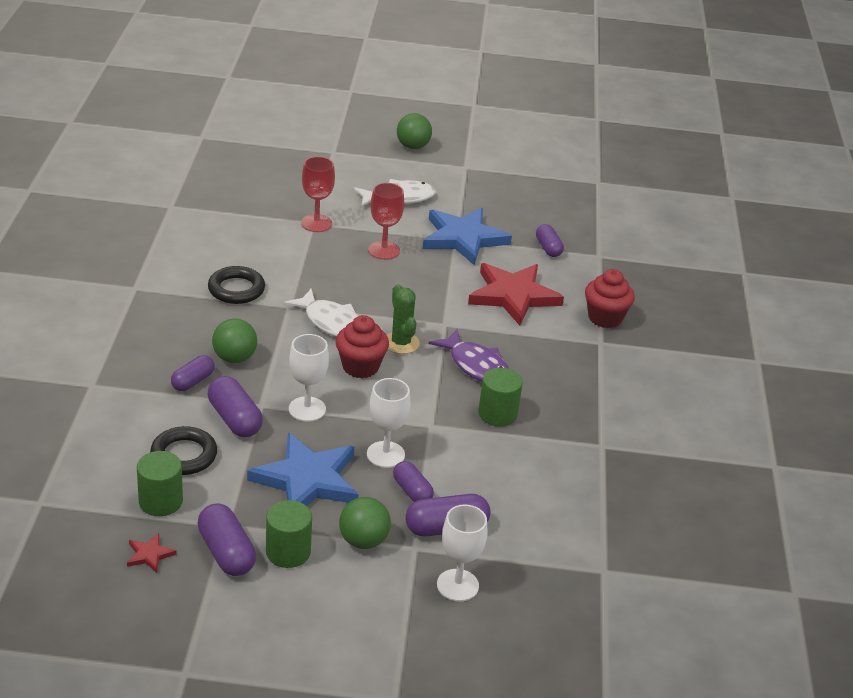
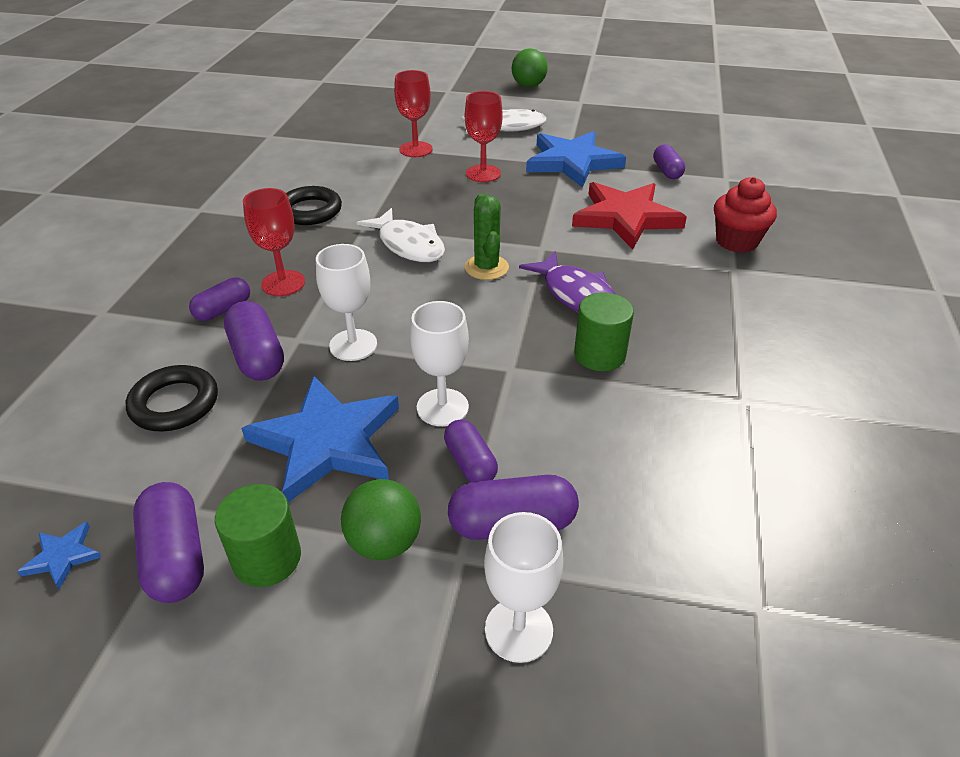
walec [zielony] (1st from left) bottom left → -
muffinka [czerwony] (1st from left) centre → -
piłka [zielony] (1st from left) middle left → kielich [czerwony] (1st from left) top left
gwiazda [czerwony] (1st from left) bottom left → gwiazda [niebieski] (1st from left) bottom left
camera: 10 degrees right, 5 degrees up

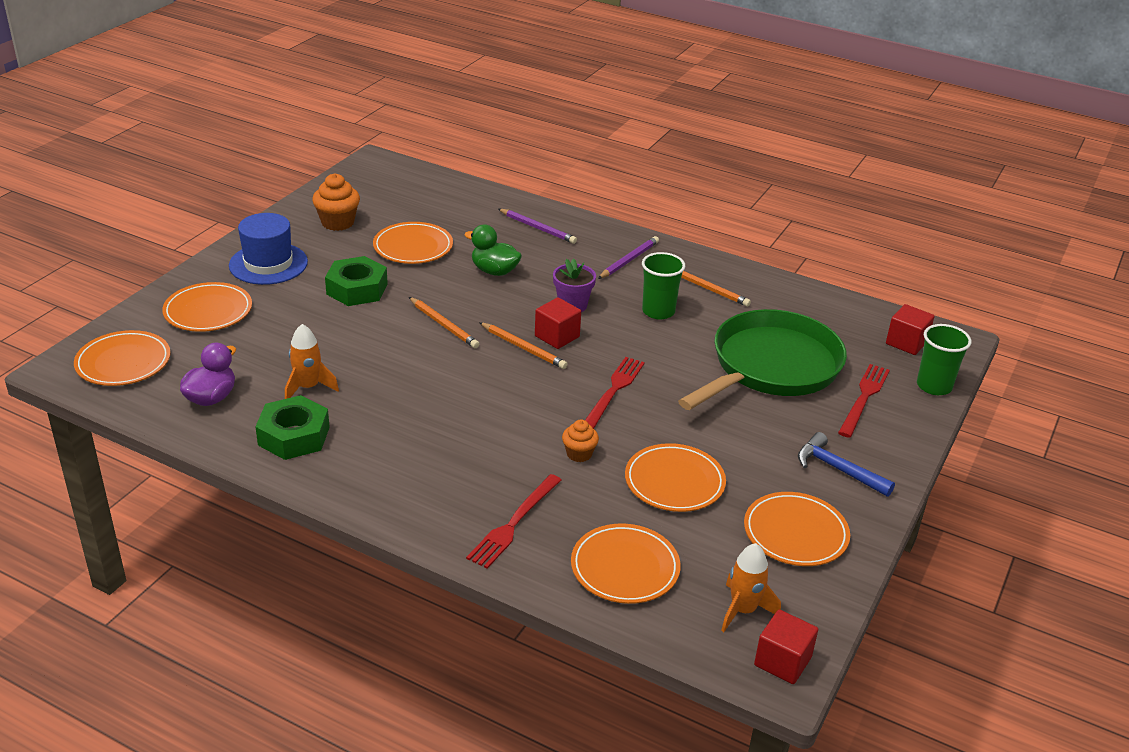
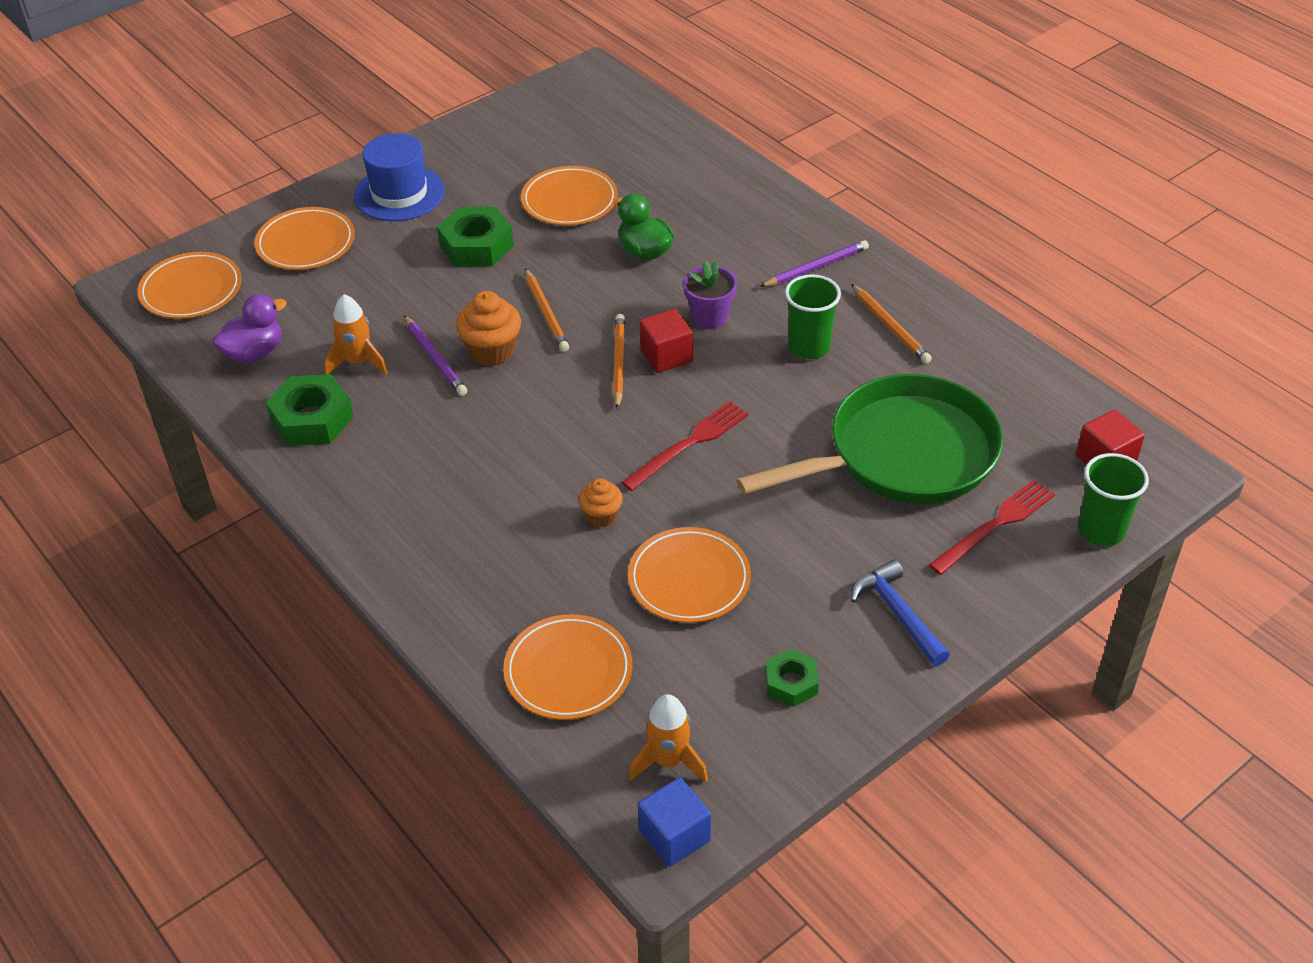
widelec [czerwony] (1st from left) bottom centre → -
muffinka [pomarańczowy] (1st from left) top left → muffinka [pomarańczowy] (1st from left) centre, moved
ołówek [fioletowy] (1st from left) top centre → ołówek [fioletowy] (1st from left) middle left, moved
talerz [pomarańczowy] (6th from left) bottom right → nakrętka [zielony] (3rd from left) bottom centre
sześcian [czerwony] (2nd from left) bottom right → sześcian [niebieski] bottom centre
ołówek [pomarańczowy] (2nd from left) centre, 150 degrees counterclockwise
camera: 25 degrees right, 10 degrees up

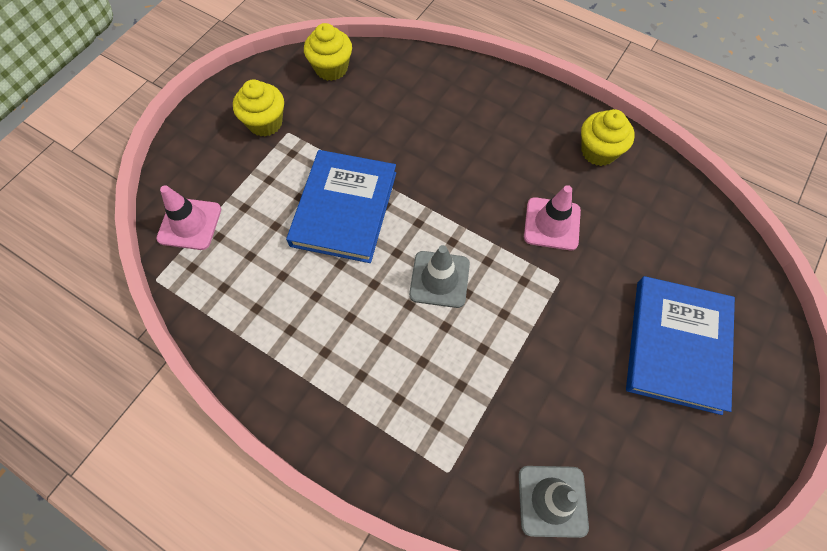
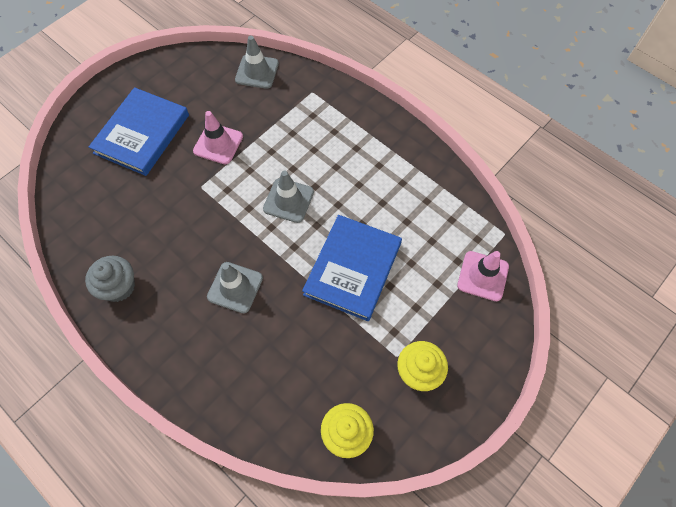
- → pachołek [szary] (1st from left) centre
pachołek [różowy] (2nd from left in the first image) middle right → pachołek [różowy] (1st from left) top left, moved
muffinka [żółty] (3rd from left) top right → muffinka [szary] middle left
camera: 170 degrees left, 0 degrees up

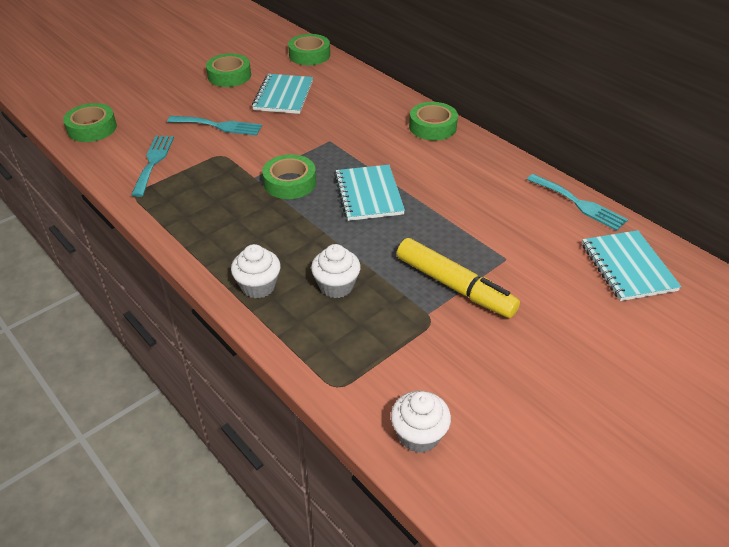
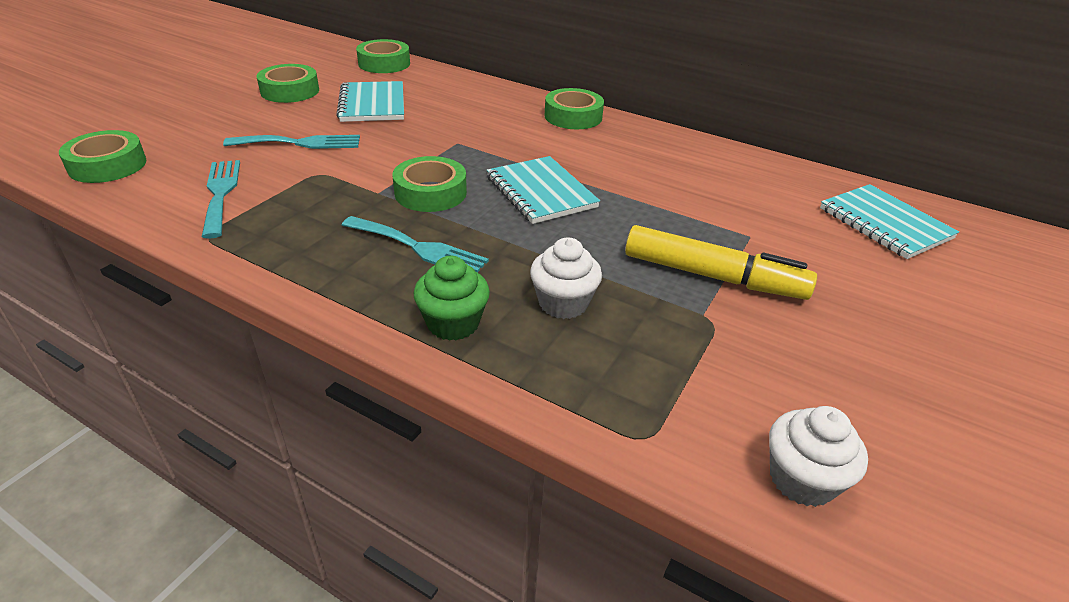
widelec [turkusowy] (3rd from left) middle right → widelec [turkusowy] (3rd from left) centre, moved
muffinka [biały] (1st from left) centre → muffinka [zielony] centre
camera: 20 degrees left, 5 degrees down

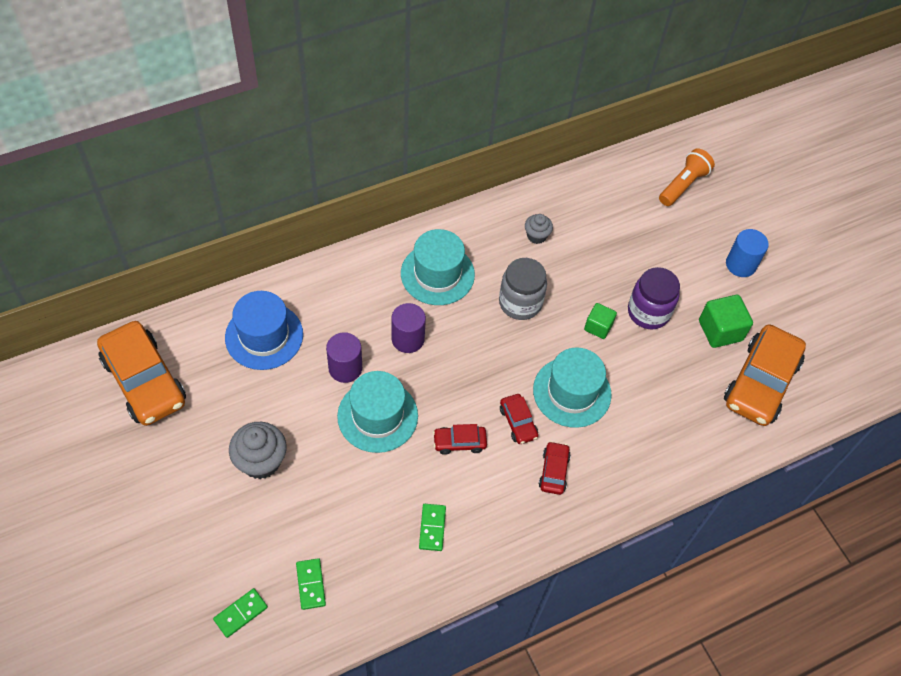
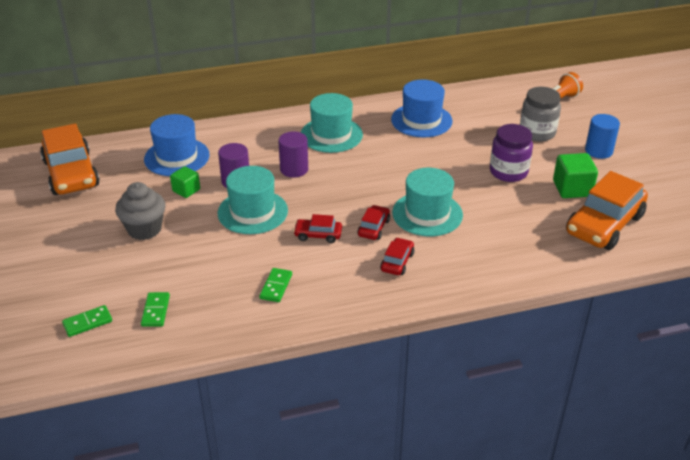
słoik [szary] centre → słoik [szary] top right, moved
sześcian [zielony] (1st from left) centre → sześcian [zielony] (1st from left) middle left, moved
muffinka [szary] (2nd from left) centre → kapelusz [niebieski] (2nd from left) top centre
samochód [czerwony] (2nd from left) centre, 150 degrees counterclockwise
camera: 15 degrees right, 20 degrees down

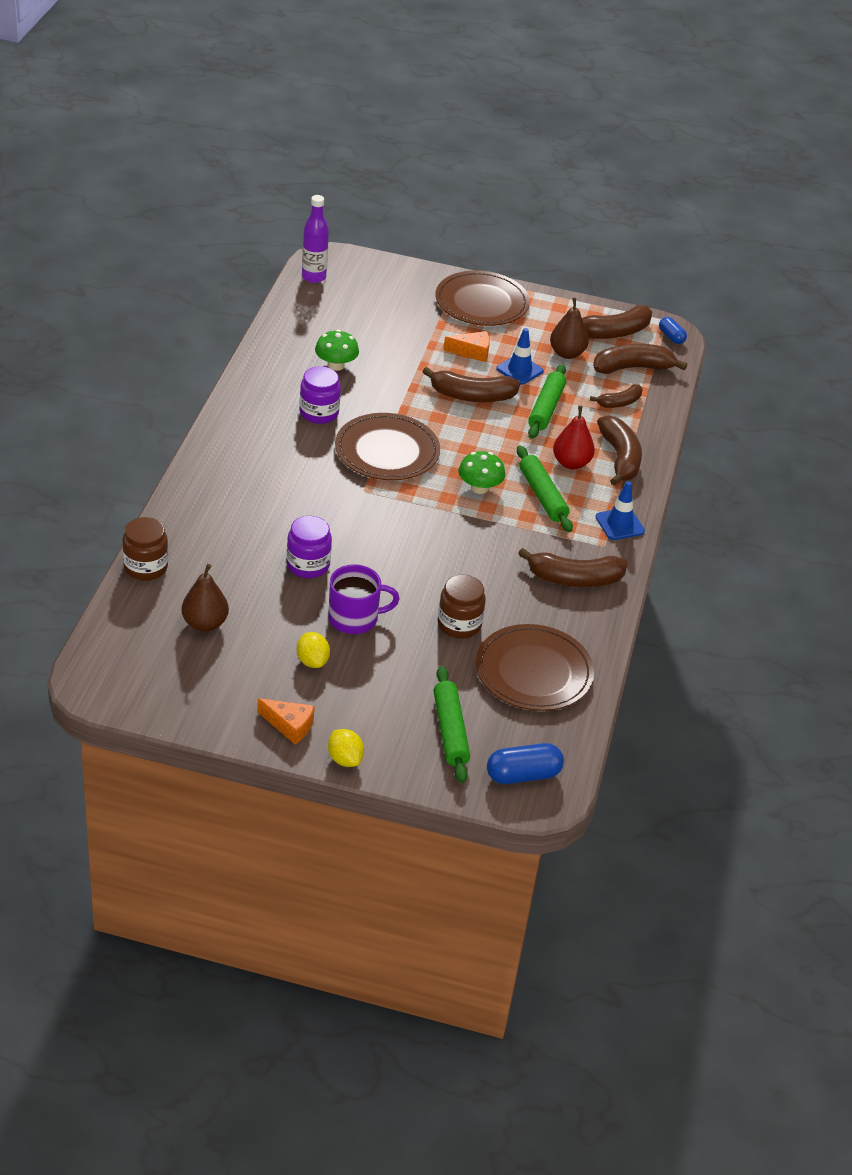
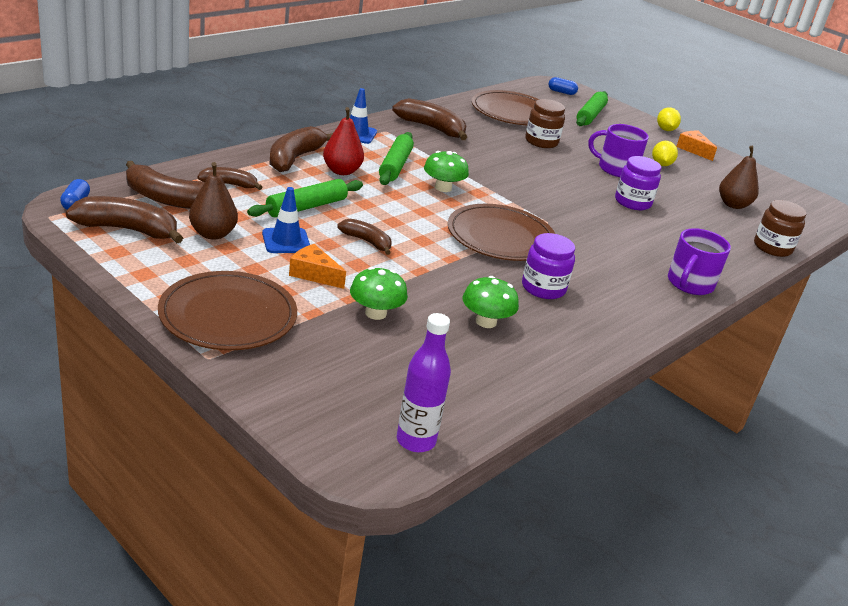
- → grzyb [zielony] (1st from left) centre
- → kubek [fioletowy] (2nd from left) middle right
banan [brązowy] (1st from left in the first image) top centre → banan [brązowy] (5th from left) centre, x0.60
kapsułka [niebieski] (1st from left in the first image) centre → kapsułka [niebieski] (2nd from left) top centre, x0.61
camera: 150 degrees left, 10 degrees down

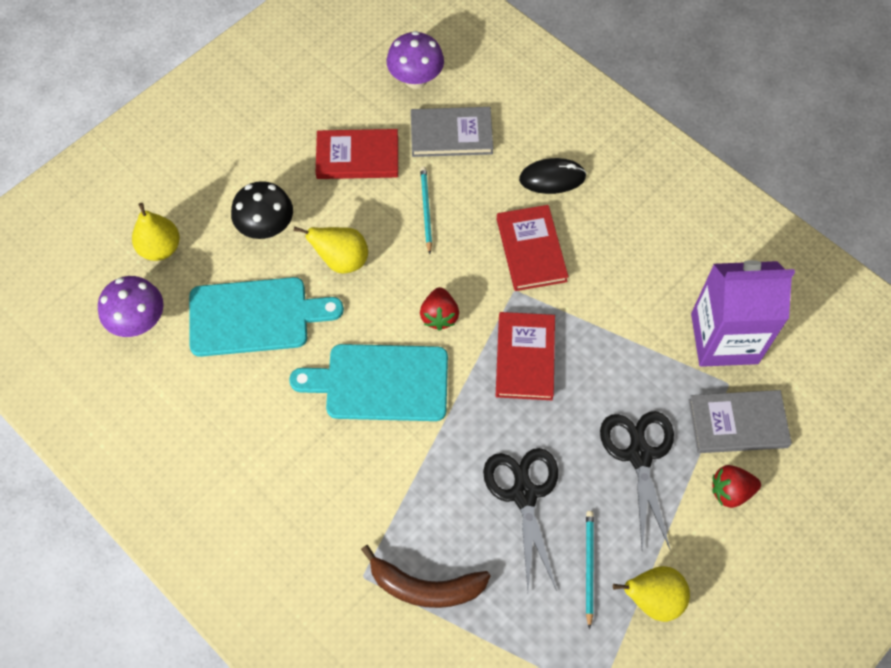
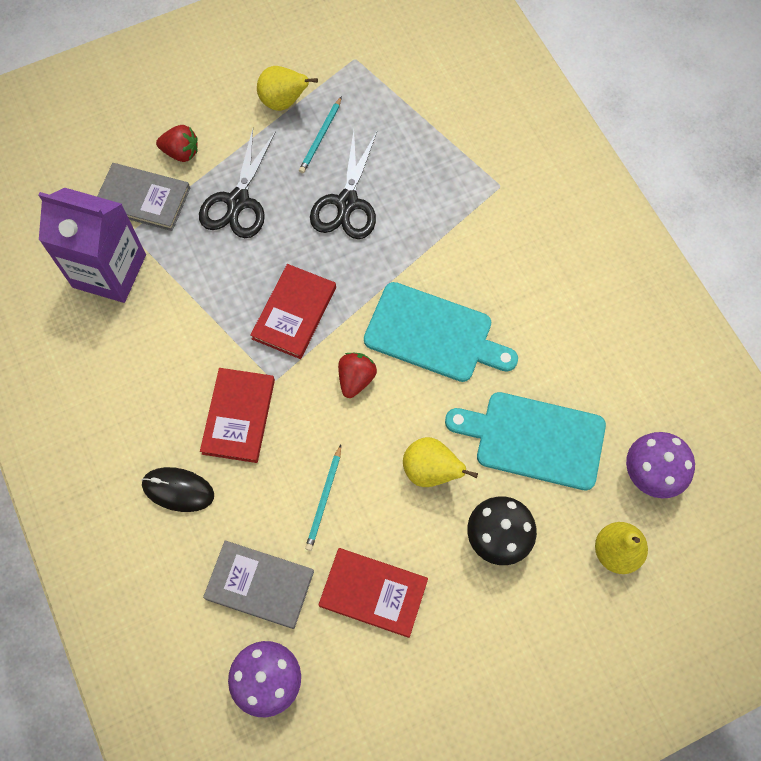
banan [brązowy] bottom centre → -
camera: 160 degrees left, 5 degrees up

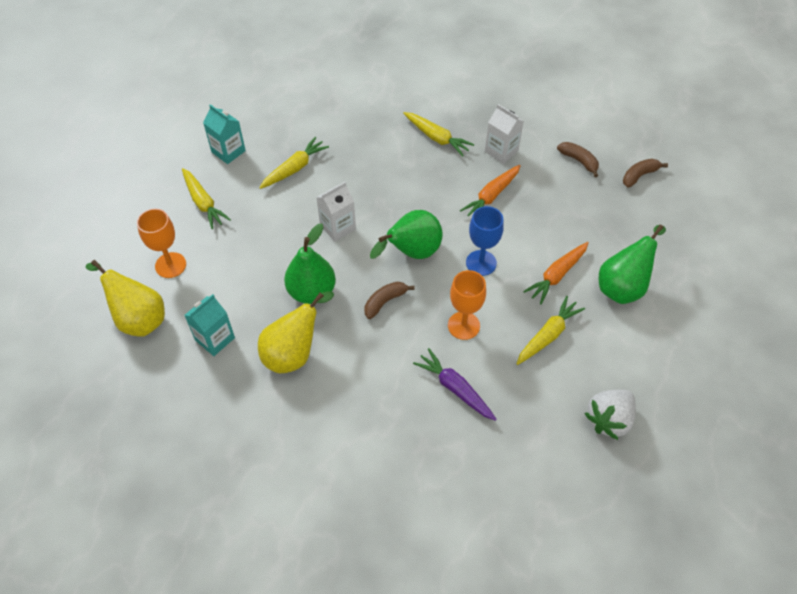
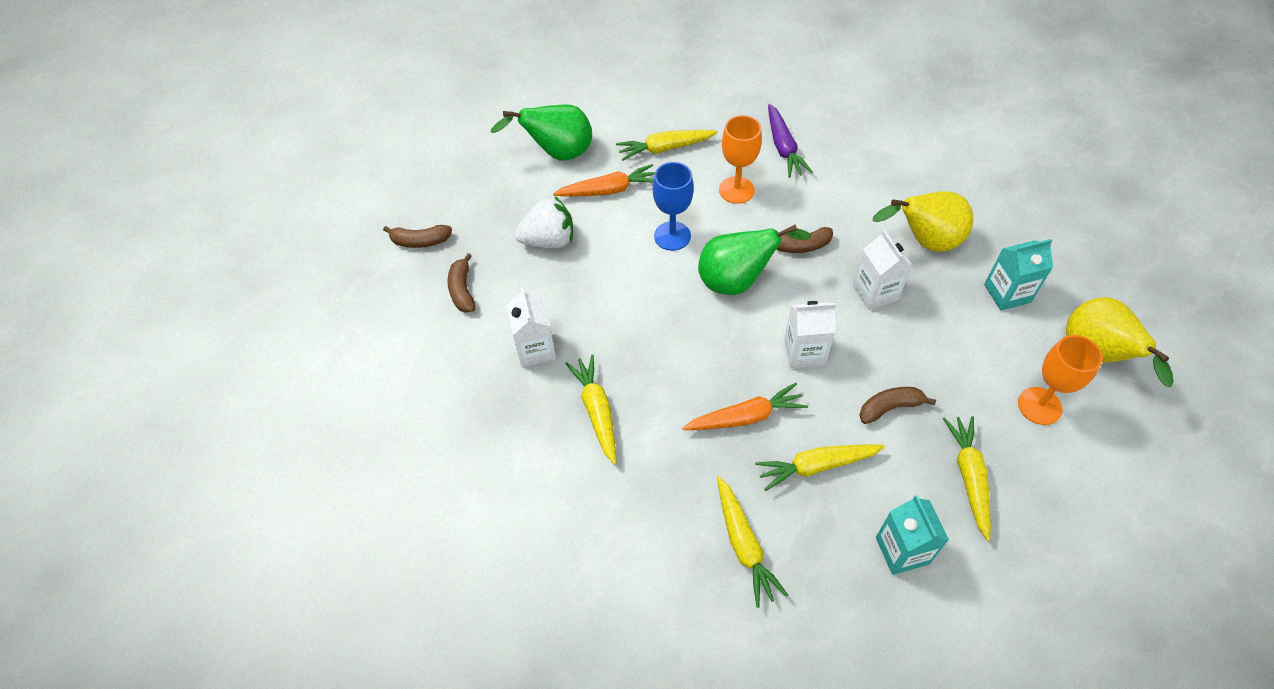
- → marchewka [żółty] (3rd from left) bottom centre
- → banan [brązowy] (4th from left) middle right
marchewka [pomarańczowy] (1st from left in the first image) top centre → marchewka [pomarańczowy] (2nd from left) centre, moved
truskawka [biały] bottom right → truskawka [biały] top centre, moved
gruszka [zielony] (1st from left) centre → karton mleka [biały] (3rd from left) middle right
camera: 145 degrees left, 0 degrees up

